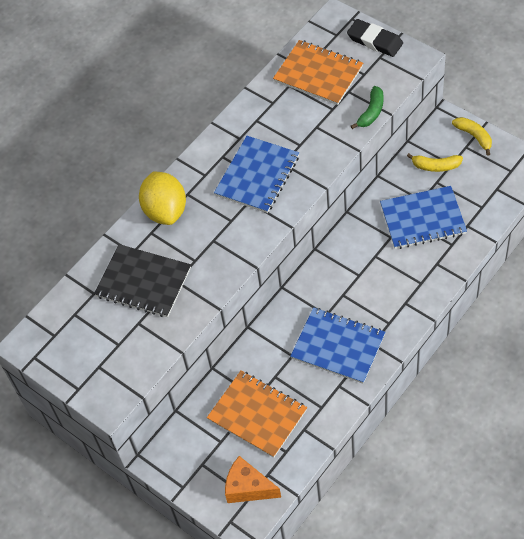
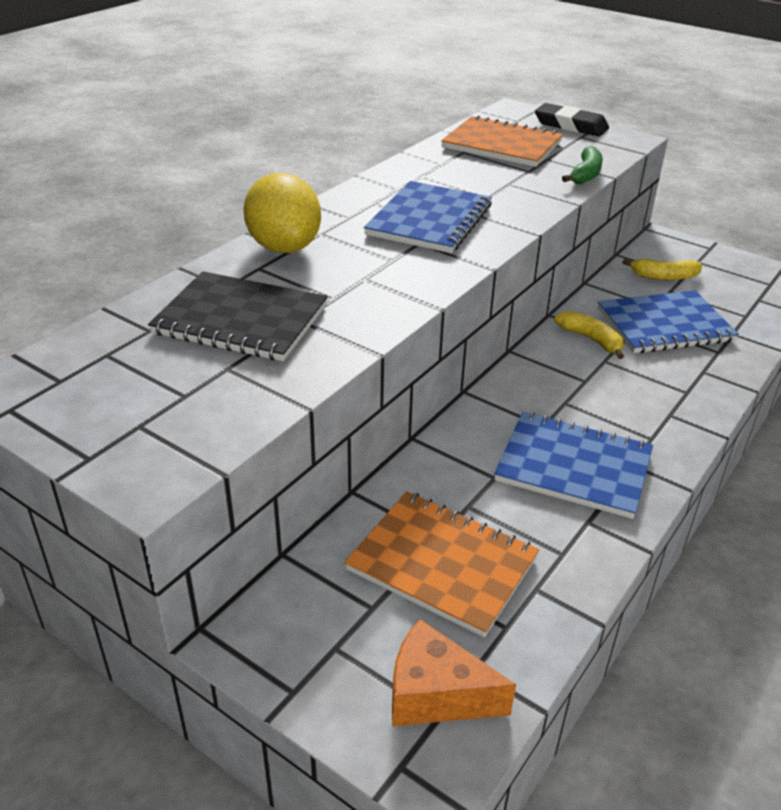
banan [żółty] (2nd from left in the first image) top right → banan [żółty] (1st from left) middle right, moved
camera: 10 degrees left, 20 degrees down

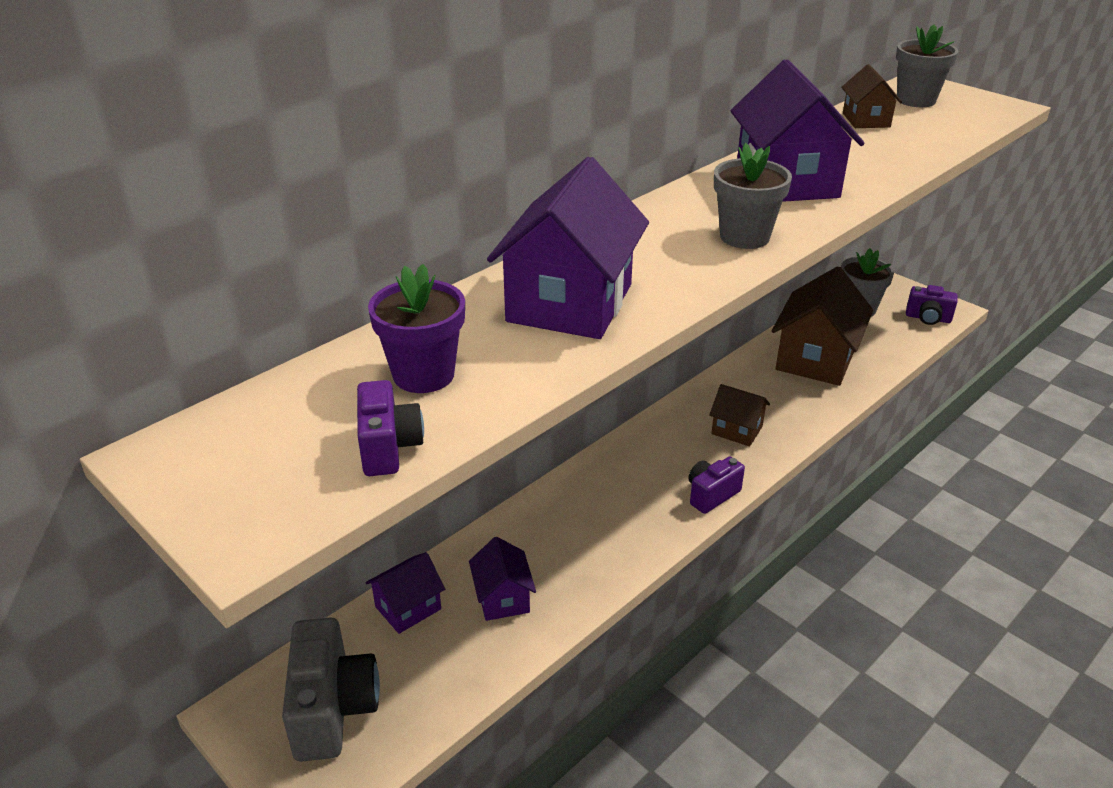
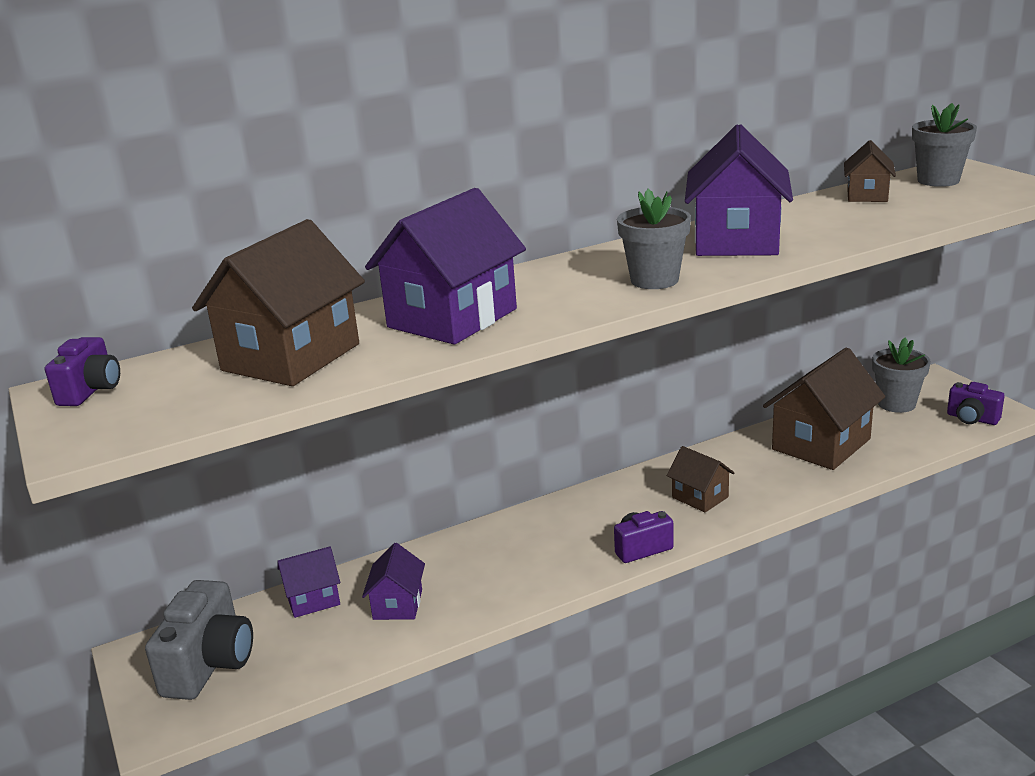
aparat fotograficzny [fioletowy] (1st from left) centre → aparat fotograficzny [fioletowy] (1st from left) middle left, moved
doniczka [fioletowy] centre → domek [brązowy] (1st from left) middle left
camera: 20 degrees right, 10 degrees down

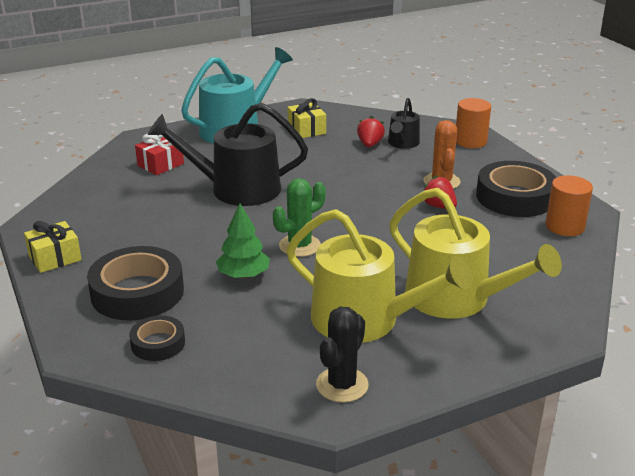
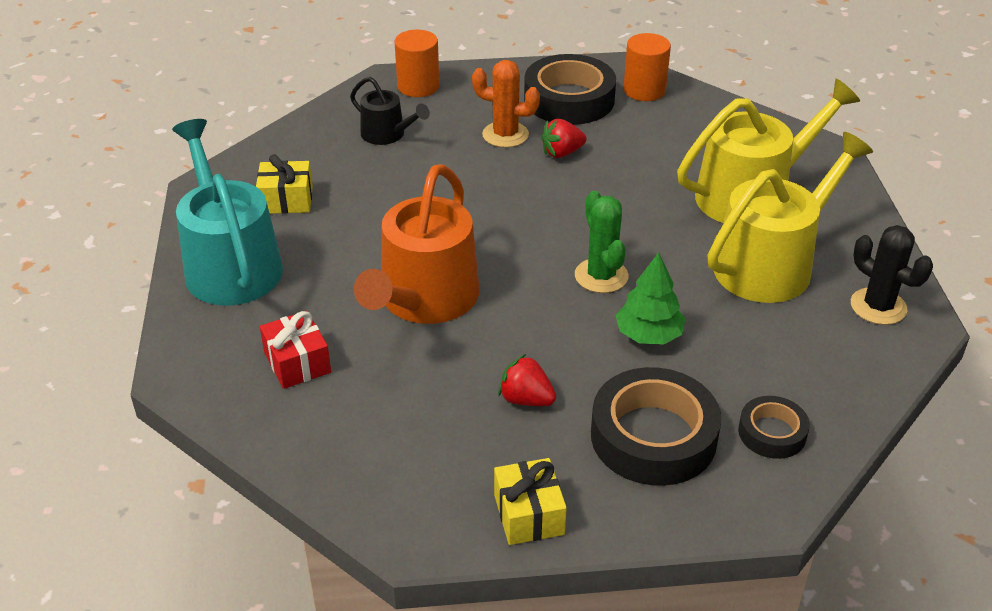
truskawka [czerwony] (1st from left) top centre → truskawka [czerwony] (1st from left) centre, moved
konewka [czarny] (1st from left) top centre → konewka [pomarańczowy] centre
camera: 70 degrees left, 10 degrees up

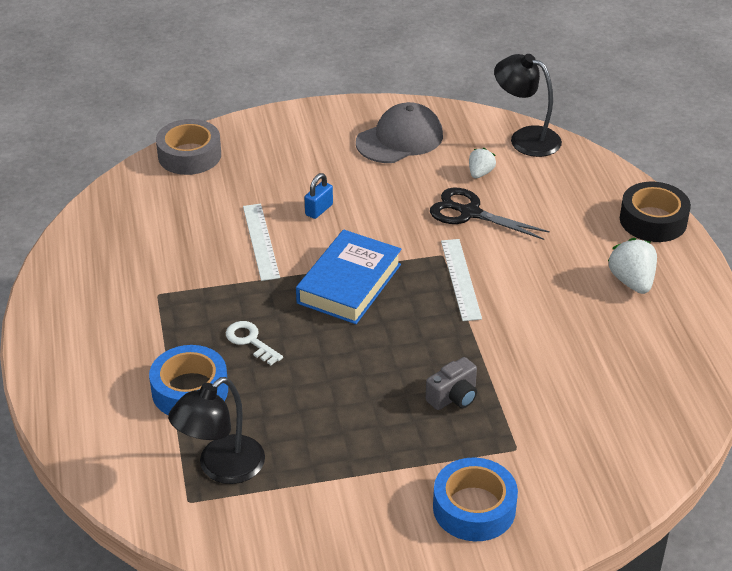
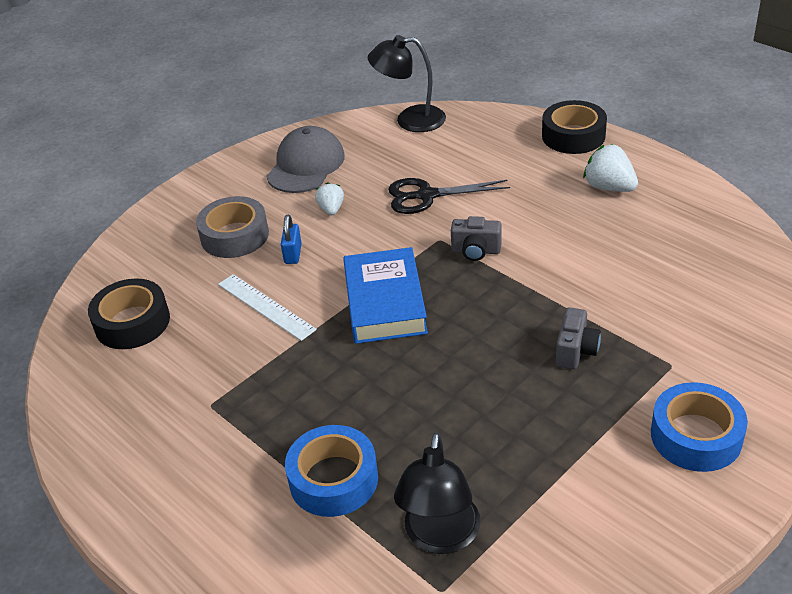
klucz [biały] centre → -
- → taśma klejąca [czarny] (1st from left) middle left
taśma klejąca [szary] top left → taśma klejąca [szary] middle left, moved
truskawka [biały] (1st from left) top centre → truskawka [biały] (1st from left) centre, moved
linijka [biały] (2nd from left) centre → aparat fotograficzny [szary] (1st from left) centre
camera: 30 degrees left, 0 degrees up

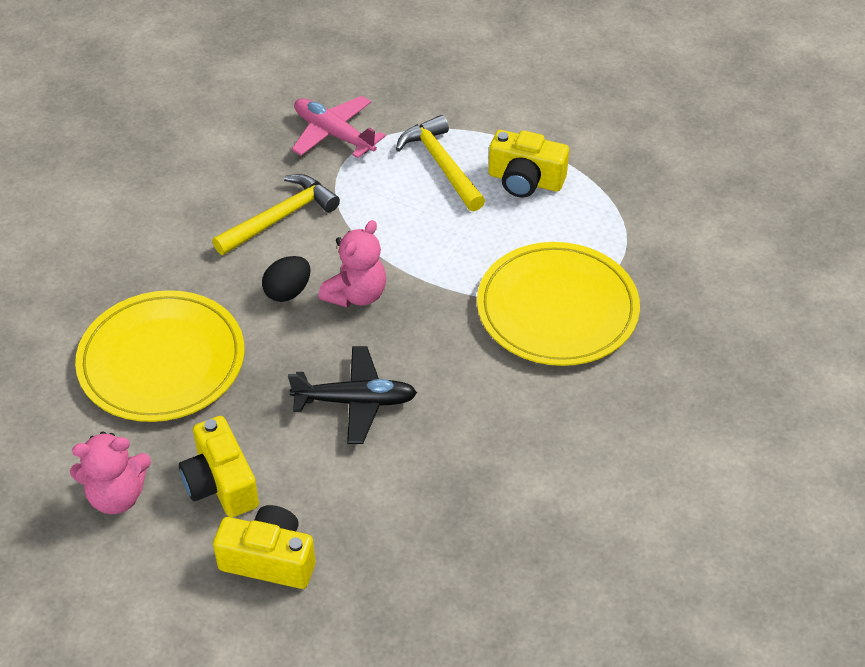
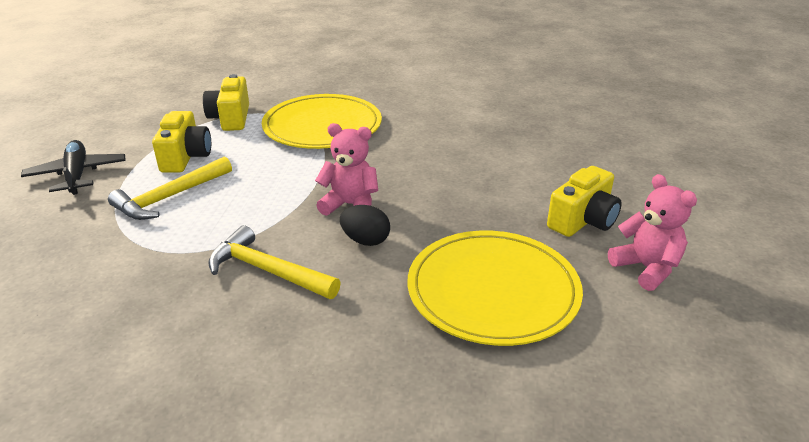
samolot [różowy] top centre → -
aparat fotograficzny [żółty] (2nd from left) bottom left → aparat fotograficzny [żółty] (2nd from left) top left, moved
samolot [czarny] centre → samolot [czarny] middle left, moved
camera: 110 degrees left, 15 degrees down

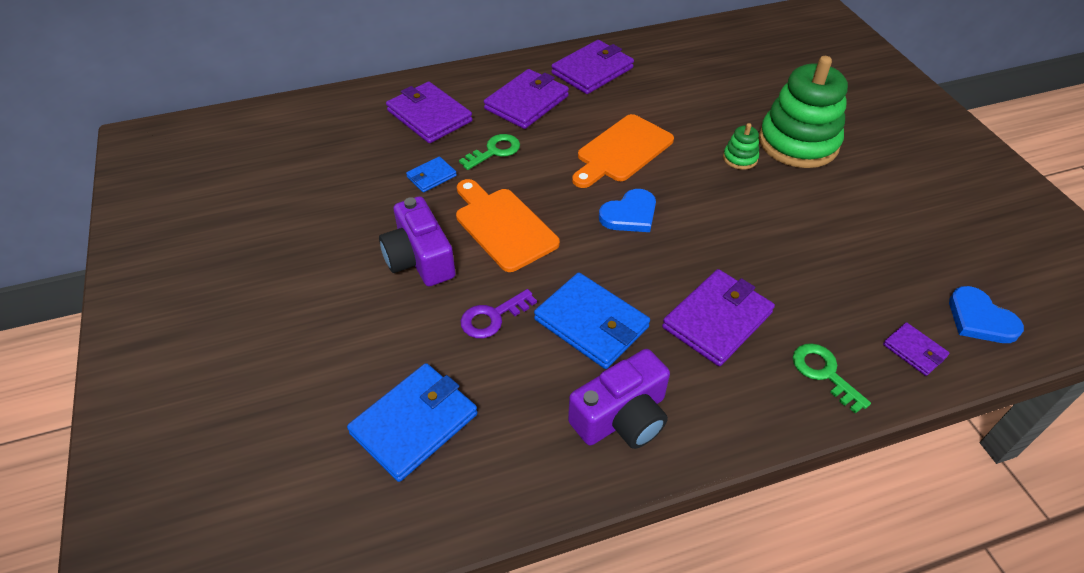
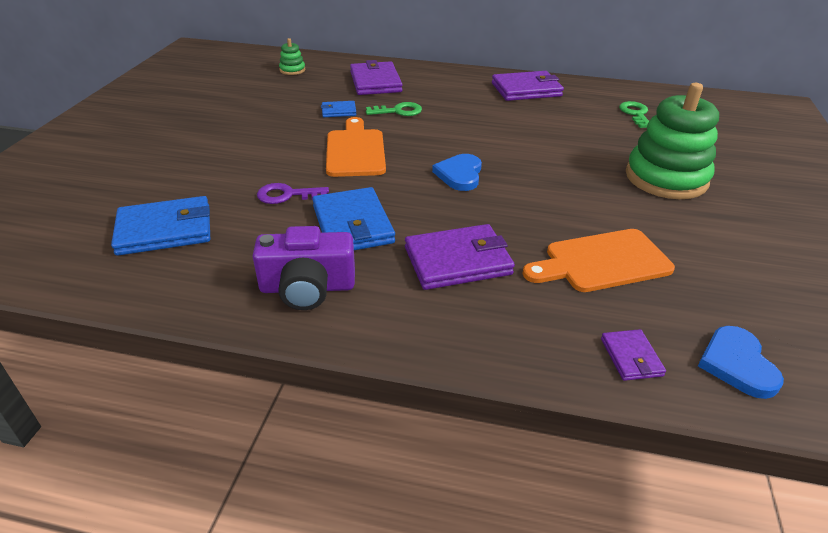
aparat fotograficzny [fioletowy] (1st from left) centre → -
portfel [fioletowy] (2nd from left) top centre → -
deska do krojenia [pomarańczowy] (2nd from left) top centre → deska do krojenia [pomarańczowy] (2nd from left) middle right, moved
zabawka nakładanka [zielony] (1st from left) top right → zabawka nakładanka [zielony] (1st from left) top centre, moved
klucz [zielony] (2nd from left) middle right → klucz [zielony] (2nd from left) top right, moved
serce [niebieski] (1st from left) centre → serce [niebieski] (1st from left) top centre, 105 degrees clockwise
camera: 30 degrees right, 10 degrees down

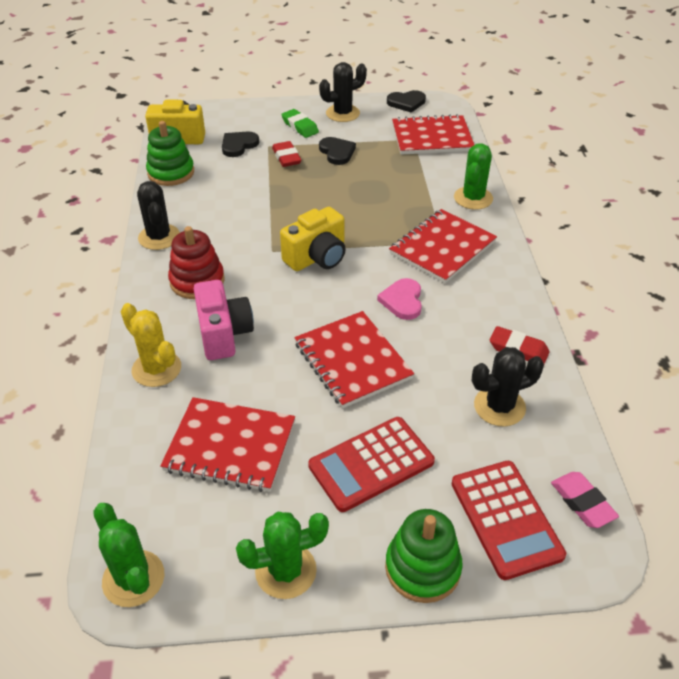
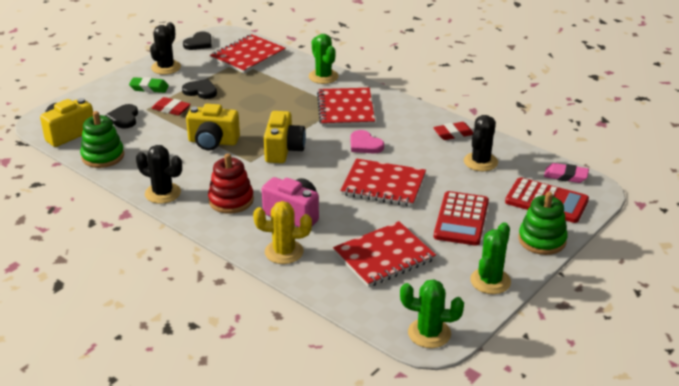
- → aparat fotograficzny [żółty] (2nd from left) top left
camera: 45 degrees left, 10 degrees down

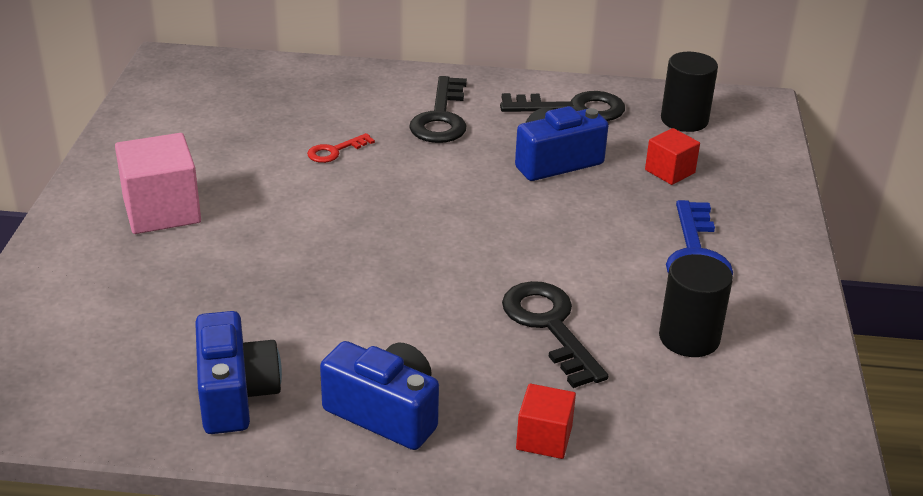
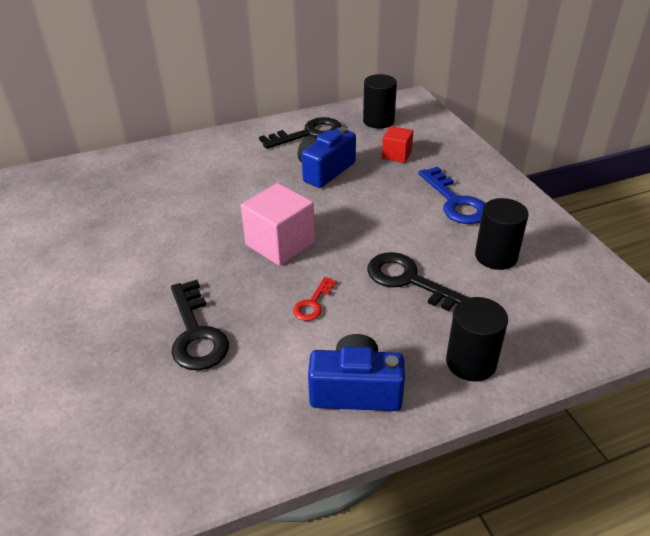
aparat fotograficzny [niebieski] (1st from left) bottom left → -
sześcian [różowy] middle left → sześcian [różowy] centre, moved
klucz [czerwony] top centre → klucz [czerwony] centre, moved
klucz [czarny] (1st from left) top centre → klucz [czarny] (1st from left) middle left, moved
sześcian [czerwony] (1st from left) bottom centre → walec [czarny] (2nd from left) middle right
camera: 25 degrees left, 5 degrees up

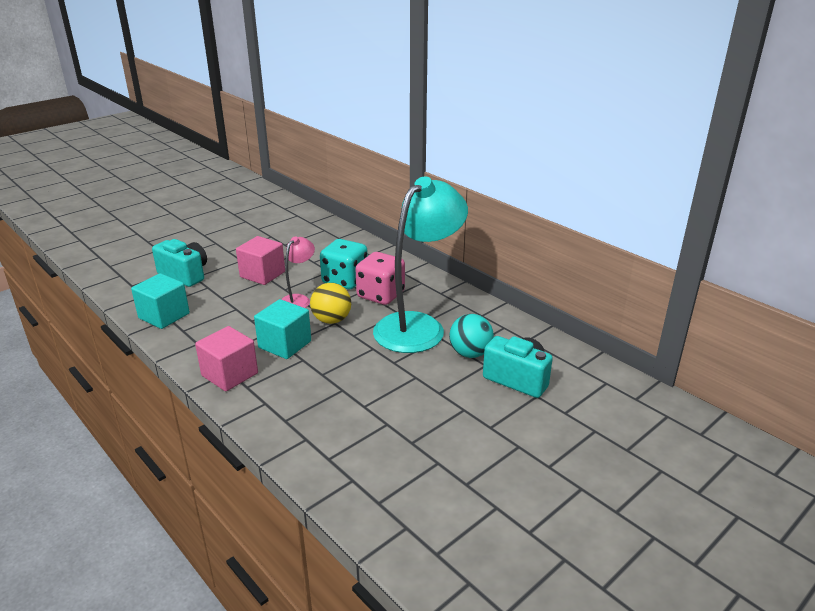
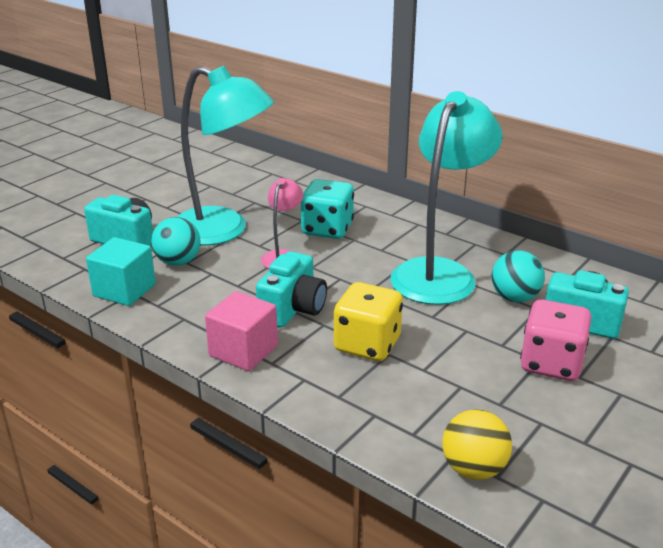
- → piłka [turkusowy] (1st from left) middle left
- → kostka do gry [żółty] centre
piłka [żółty] centre → piłka [żółty] bottom right, moved
kostka do gry [różowy] centre → kostka do gry [różowy] middle right, moved
sześcian [różowy] (2nd from left) middle left → lampka [turkusowy] (1st from left) top centre
sześcian [turkusowy] (2nd from left) centre → aparat fotograficzny [turkusowy] (2nd from left) centre
camera: 10 degrees left, 0 degrees up

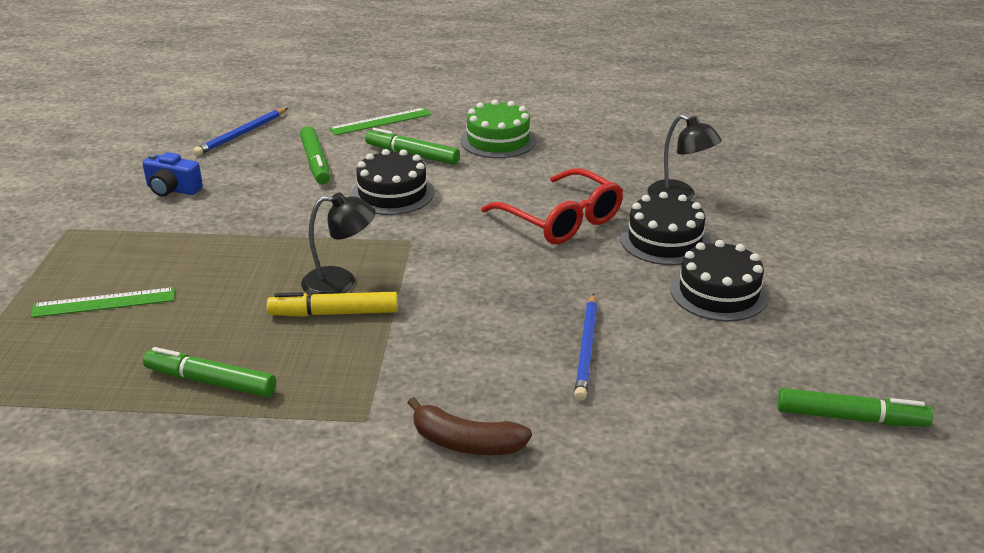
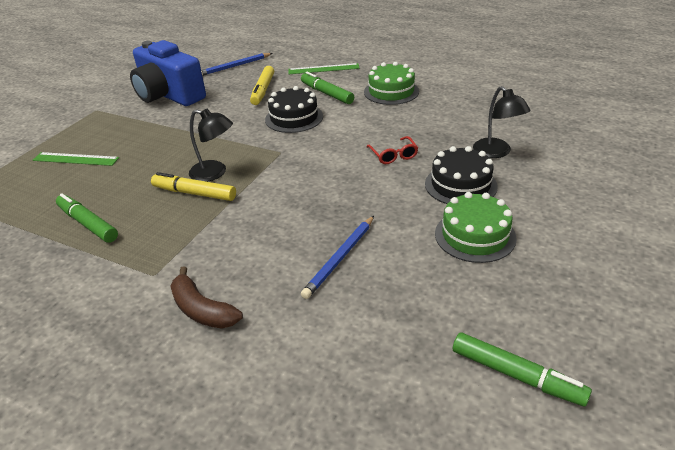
flamaster [zielony] (2nd from left) top left → flamaster [żółty] (2nd from left) top centre
tort [czarny] (3rd from left) middle right → tort [zielony] (2nd from left) middle right
aparat fotograficzny [niebieski] top left, x2.16
okulary [czerwony] centre, x0.51
camera: 25 degrees right, 5 degrees up

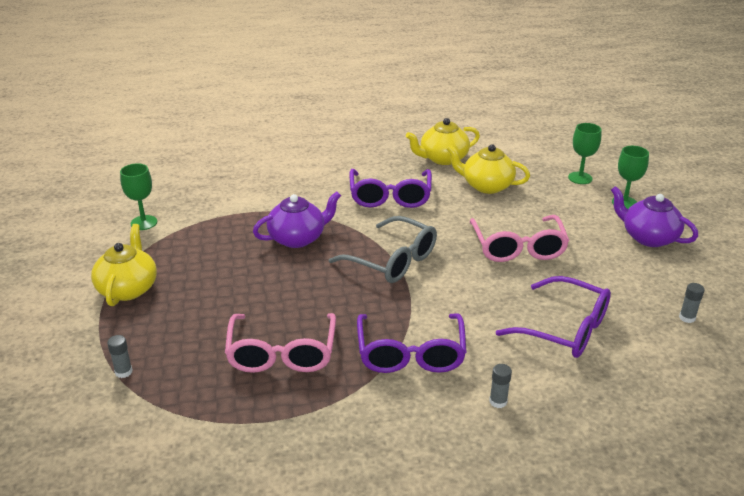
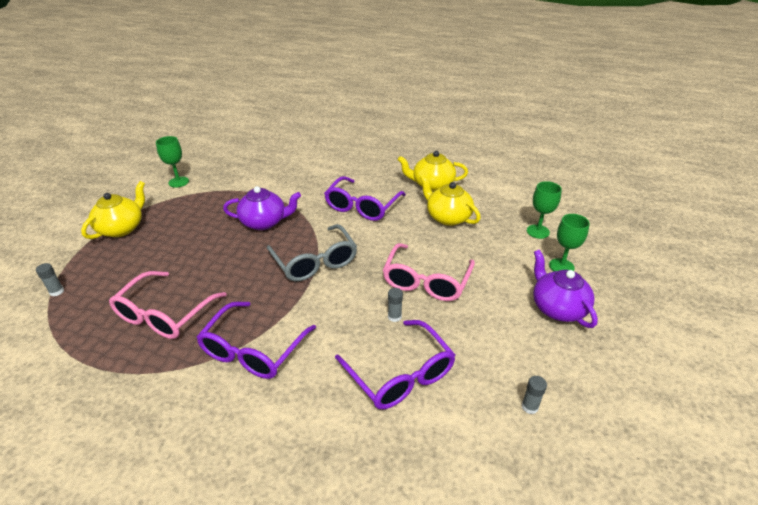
klej w sztyfcie [szary] (2nd from left) bottom right → klej w sztyfcie [szary] (2nd from left) centre, moved
camera: 25 degrees right, 5 degrees up

